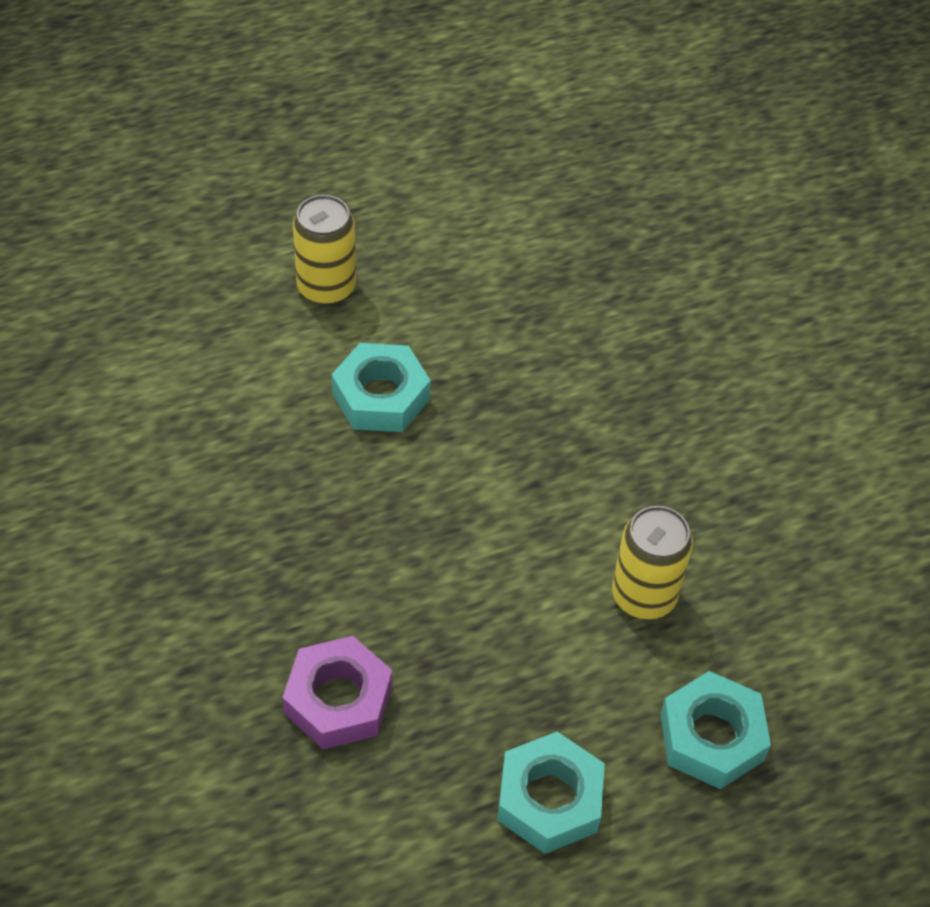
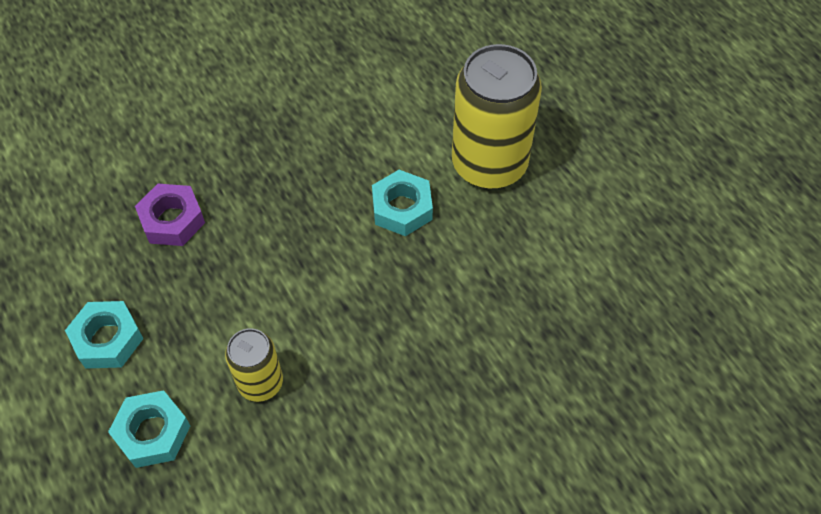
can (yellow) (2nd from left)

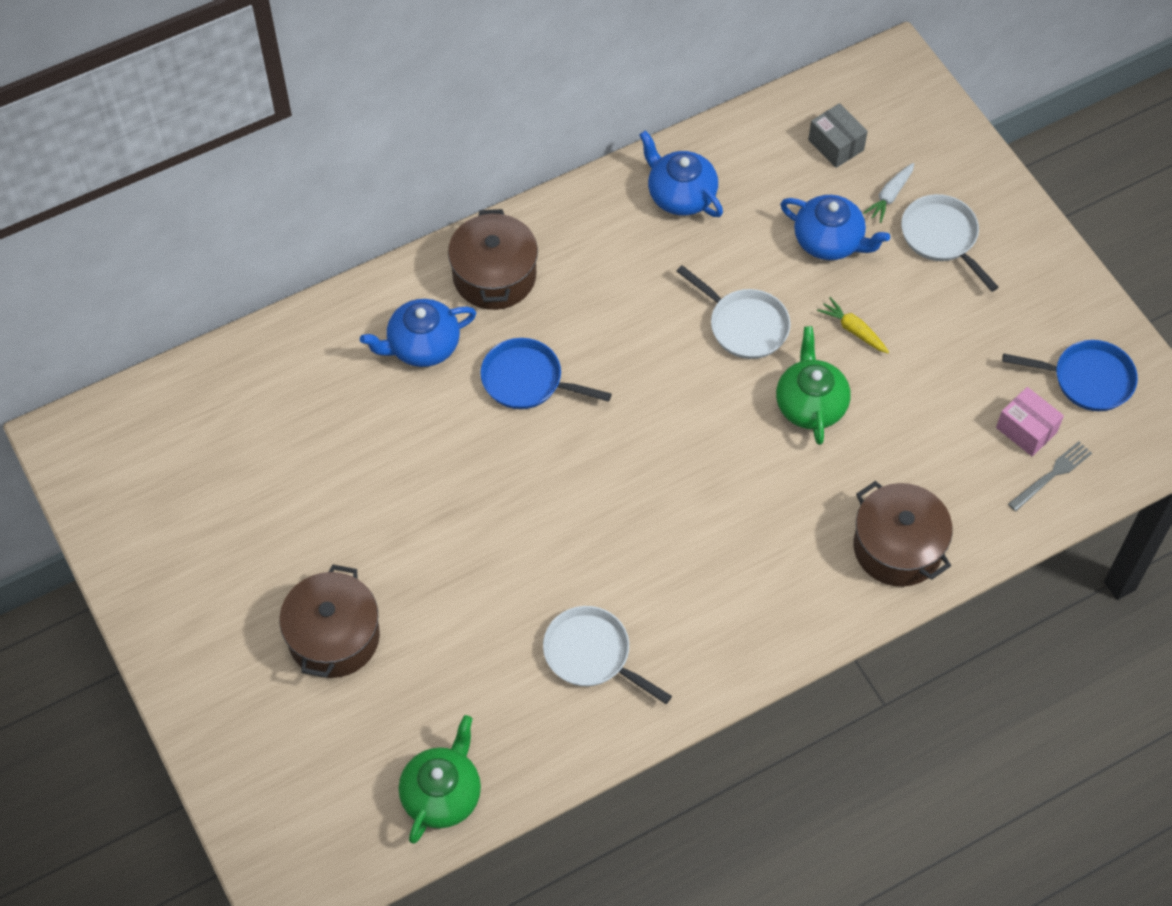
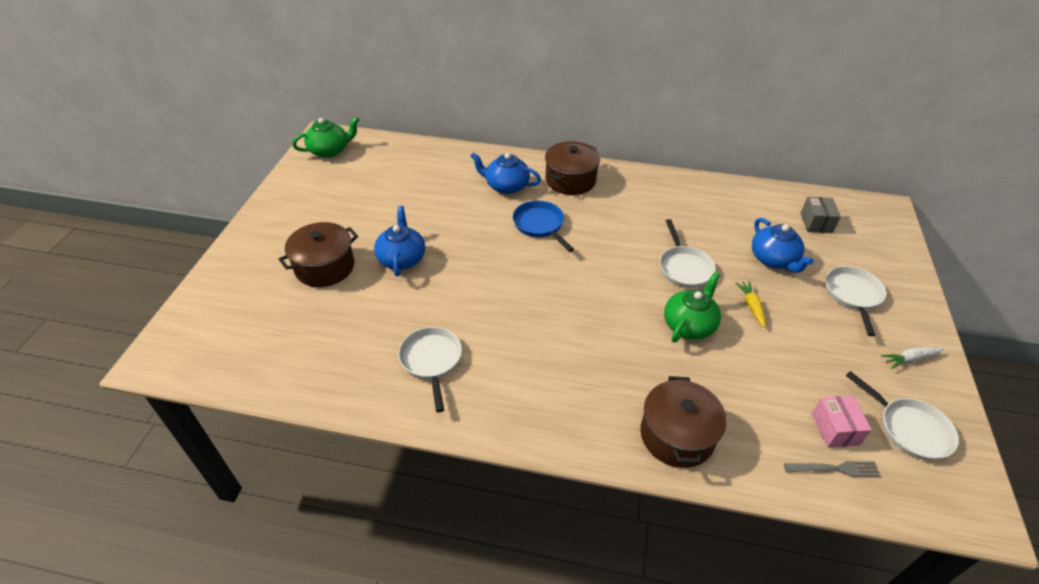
teapot (blue) (1st from left)
carrot (white)
pan (white) (4th from left)
teapot (green) (1st from left)

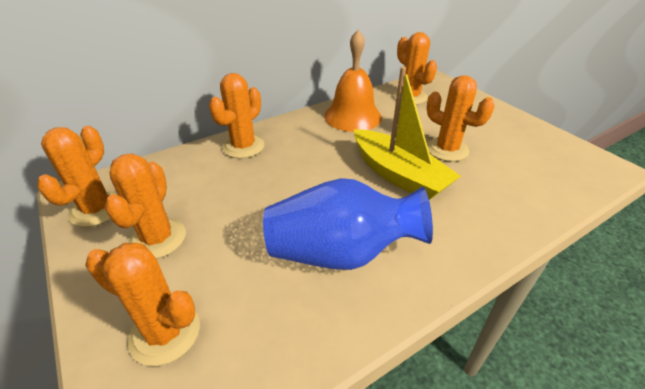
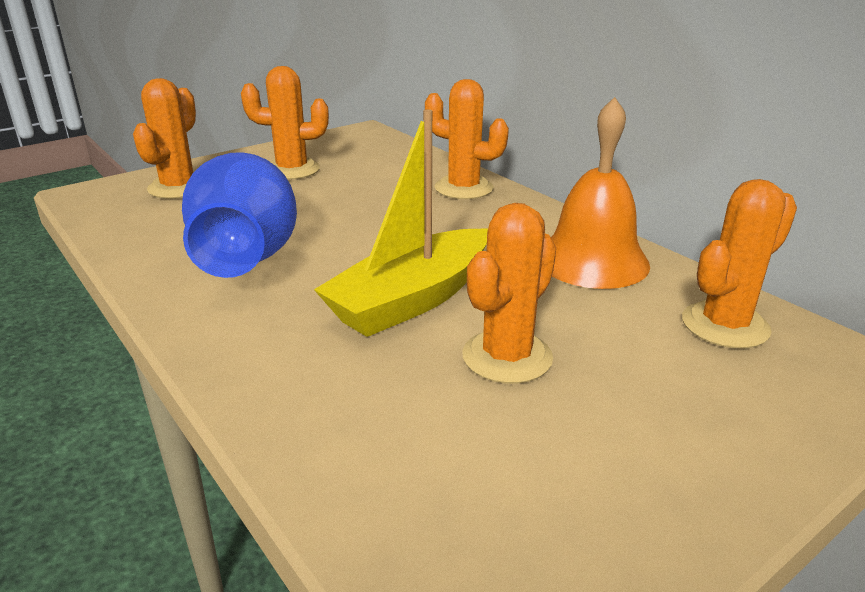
cactus (orange) (1st from left in the first image)

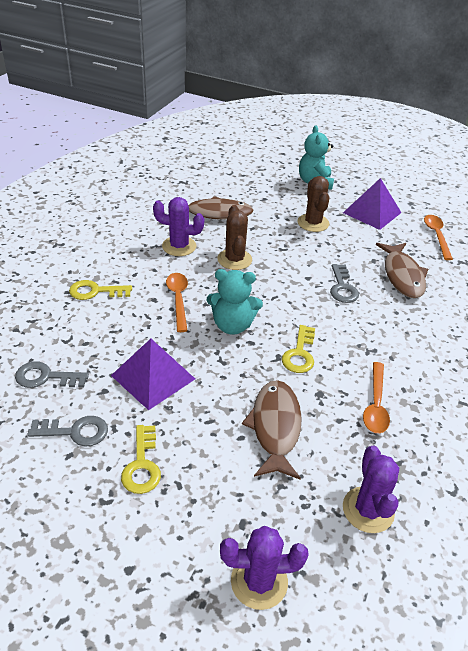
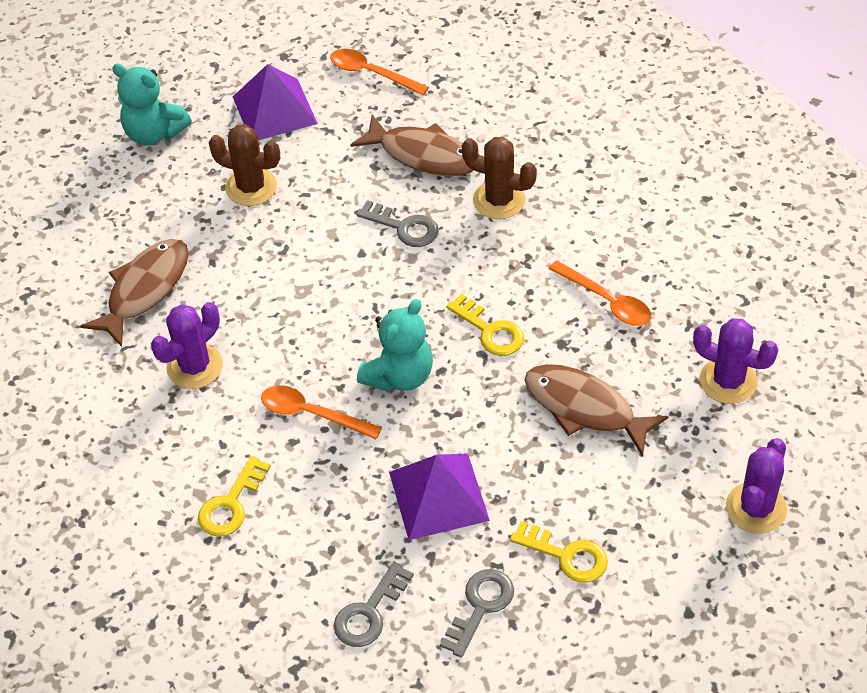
cactus (brown) (2nd from left)

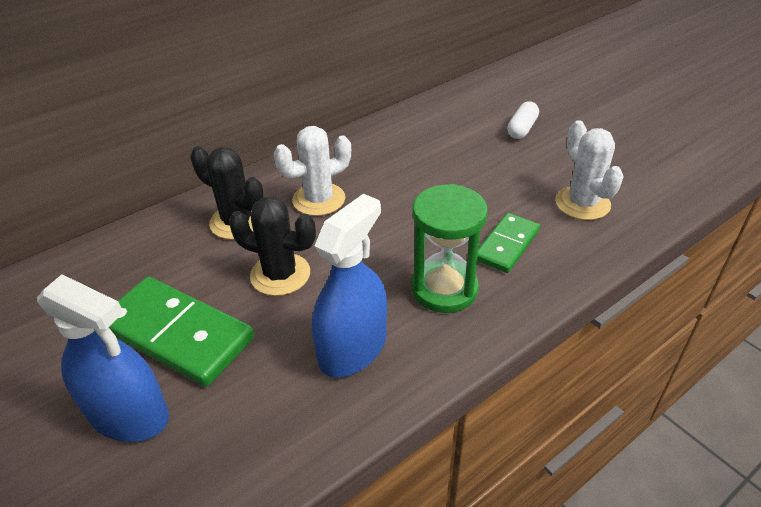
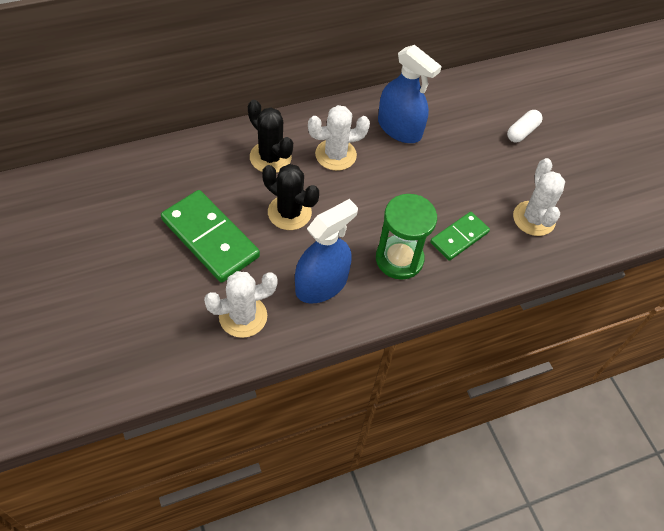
spray bottle (blue) (2nd from left)
cactus (white) (1st from left)

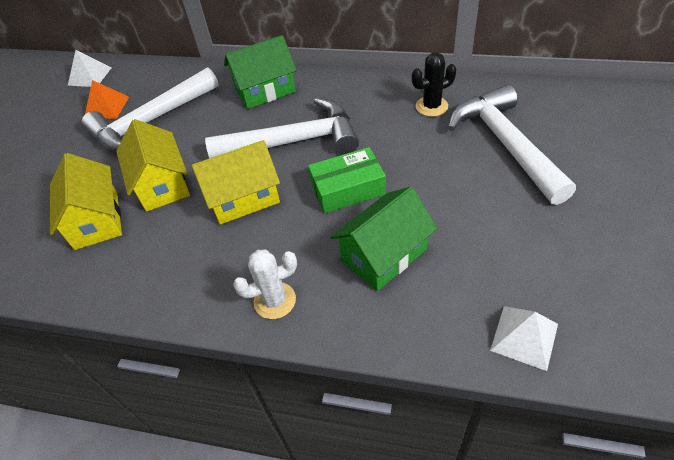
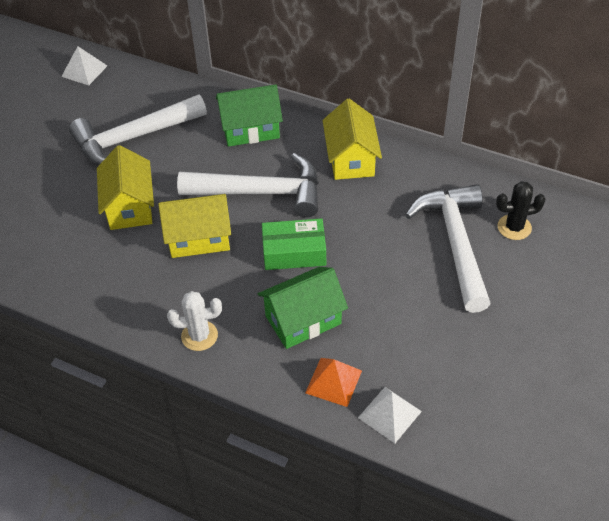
cactus (black)
pyramid (orange)
house (yellow) (3rd from left)

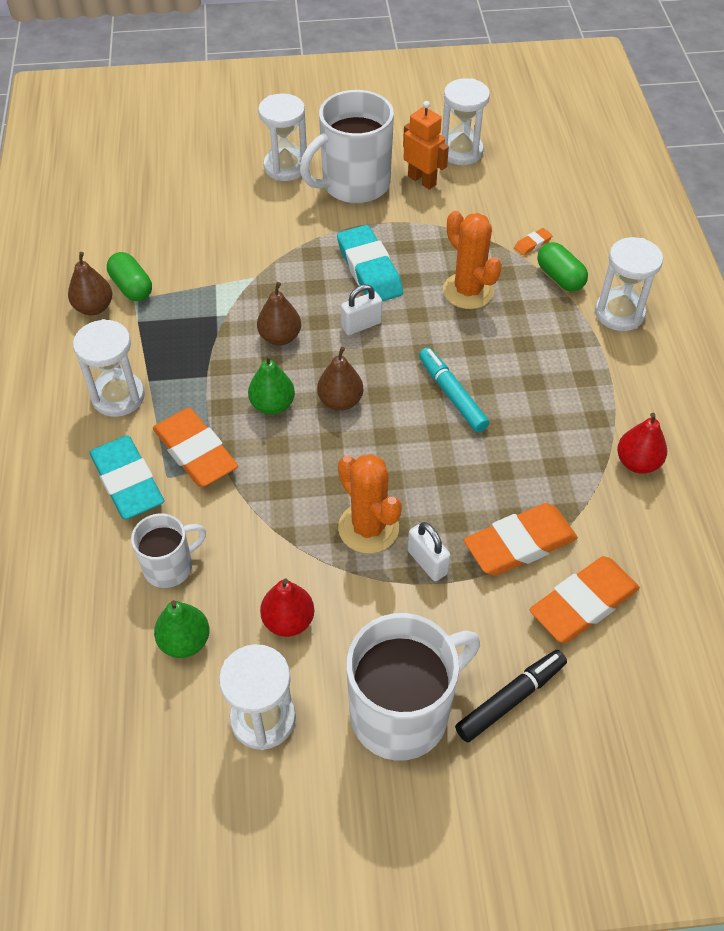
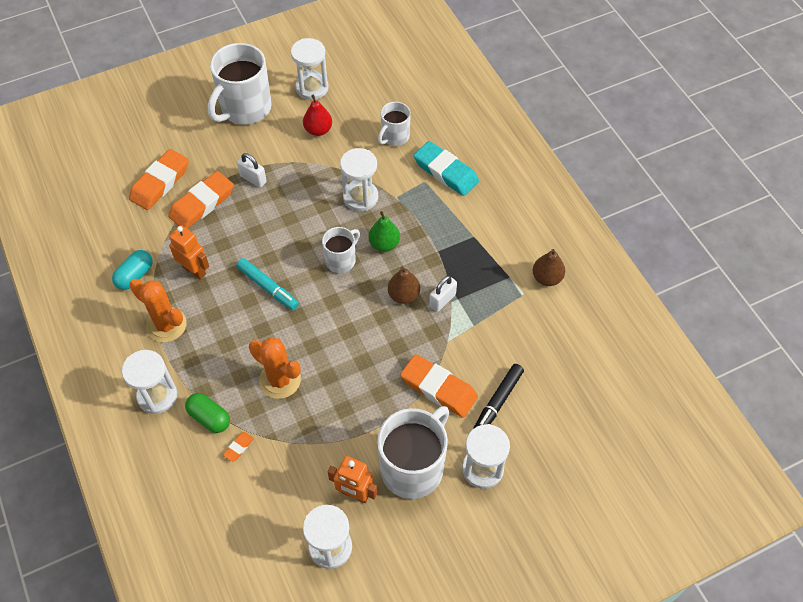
eraser (turquoise) (2nd from left in the first image)
capsule (green) (1st from left in the first image)
padlock (white) (2nd from left)
hourglass (white) (4th from left)
mug (white) (2nd from left)
eraser (orange) (4th from left)
capsule (turquoise)
cactus (orange) (1st from left)
pear (green) (1st from left in the first image)
marker (black)
robot (orange) (1st from left)

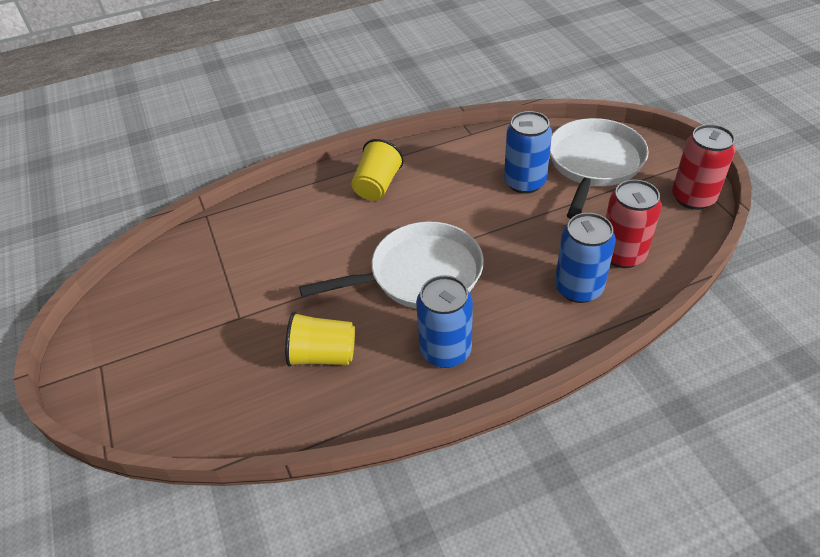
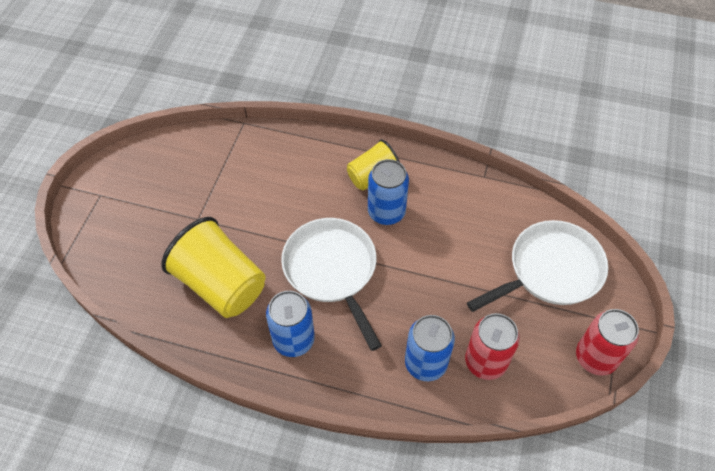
can (blue) (2nd from left)
pan (white) (1st from left)
cup (yellow) (1st from left)

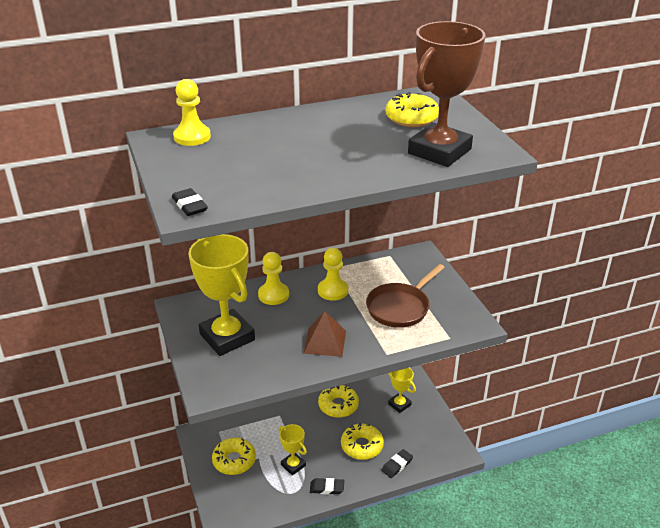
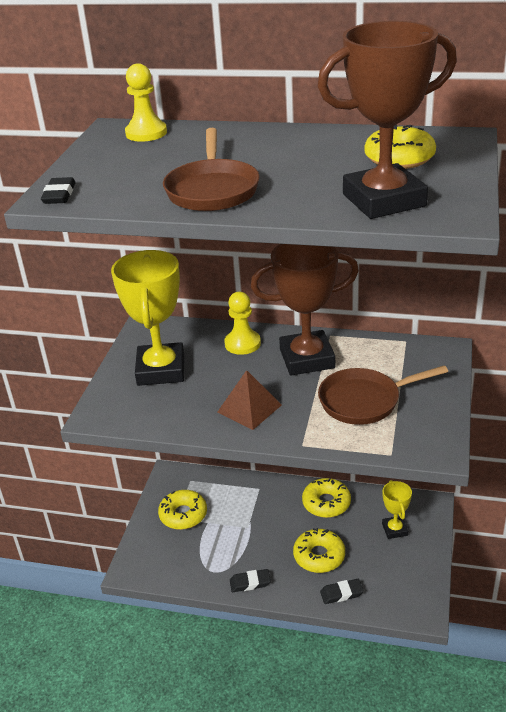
trophy (brown) (1st from left)
trophy (yellow) (2nd from left in the first image)
eraser (black) (2nd from left)
pan (brown) (1st from left)

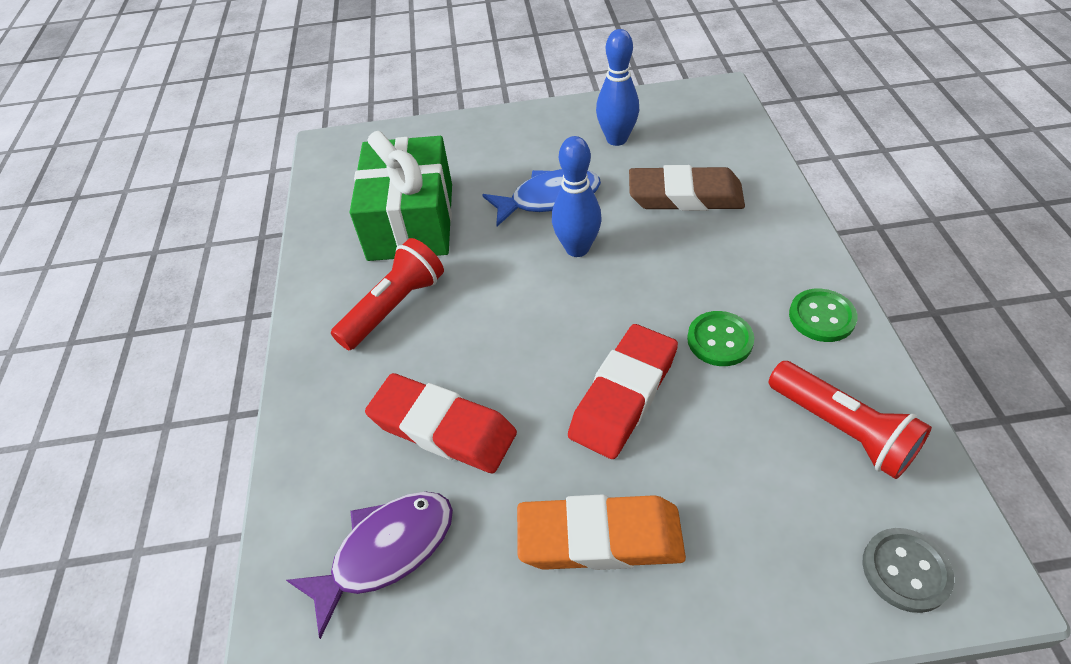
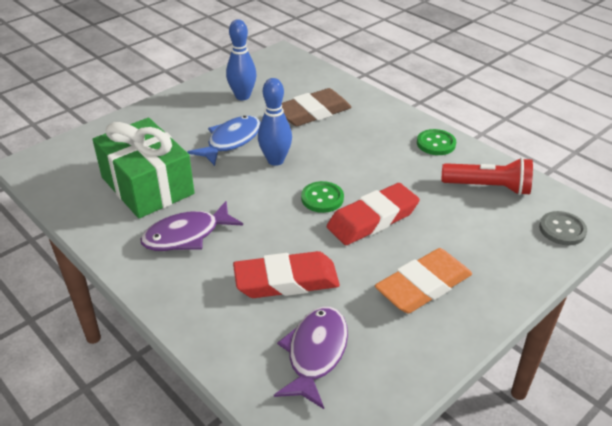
fish (purple) (1st from left)
button (green) (1st from left)
eraser (red) (2nd from left)

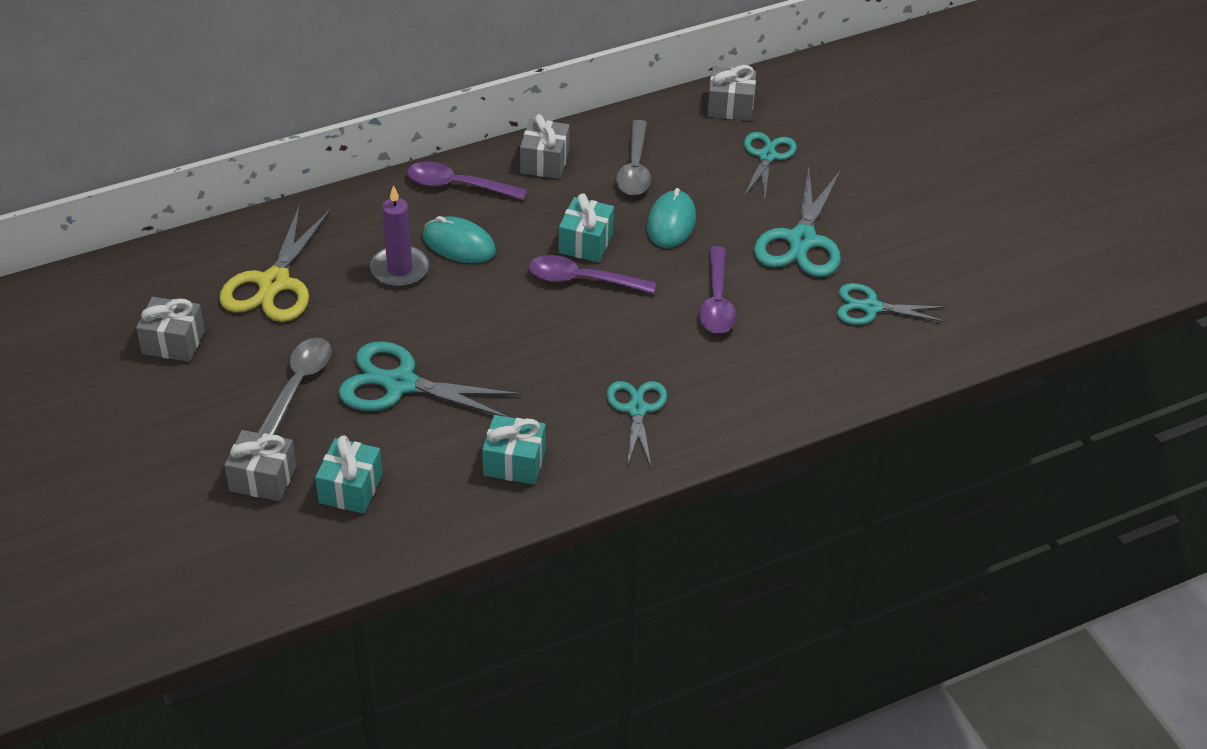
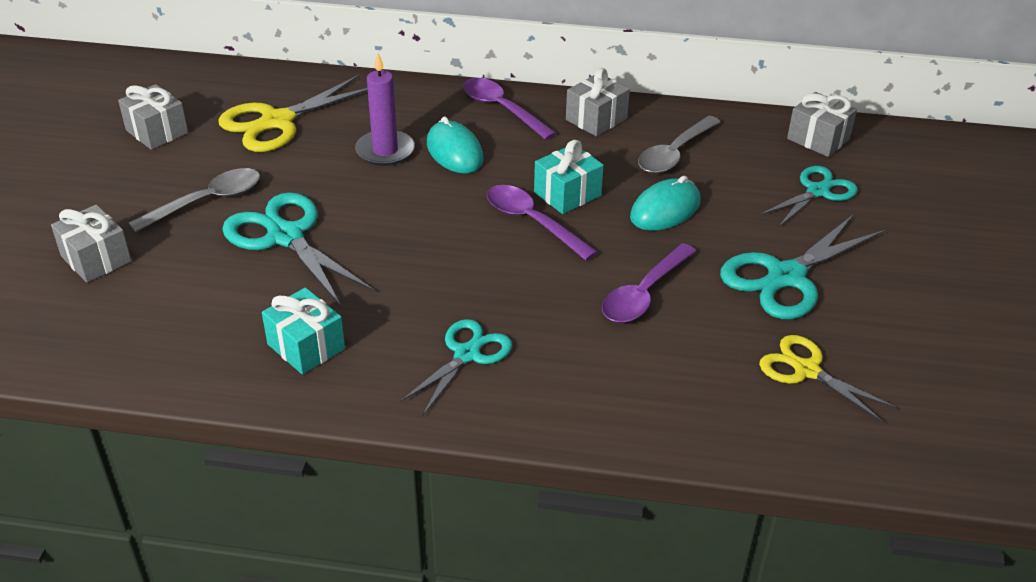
scissors (yellow) (2nd from left)
gift (turquoise) (1st from left in the first image)

